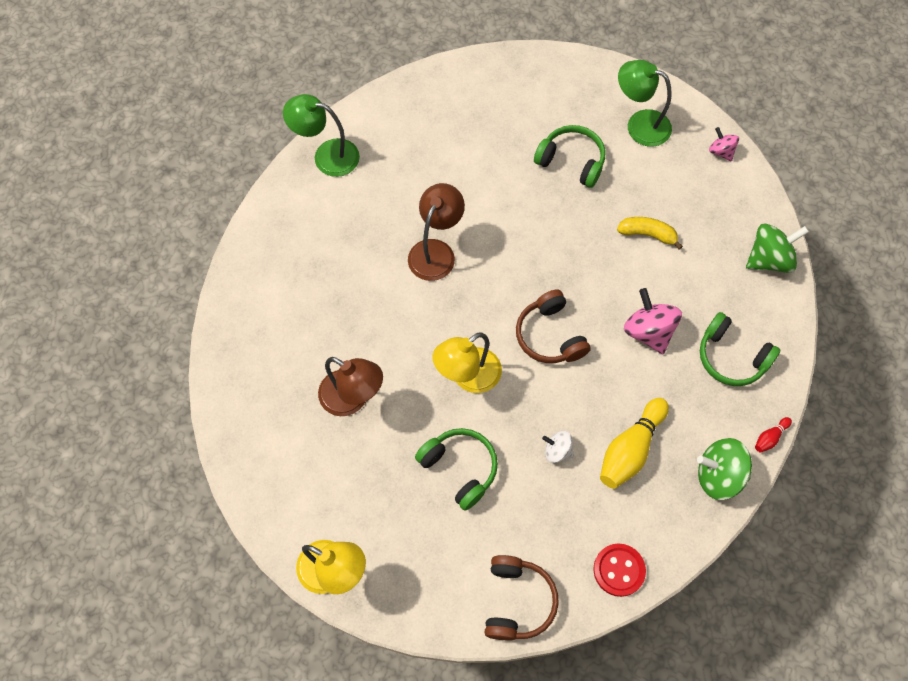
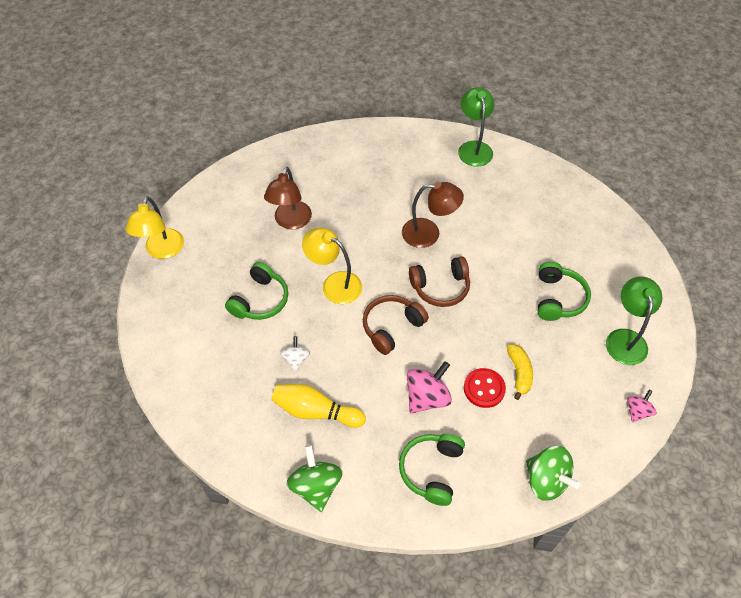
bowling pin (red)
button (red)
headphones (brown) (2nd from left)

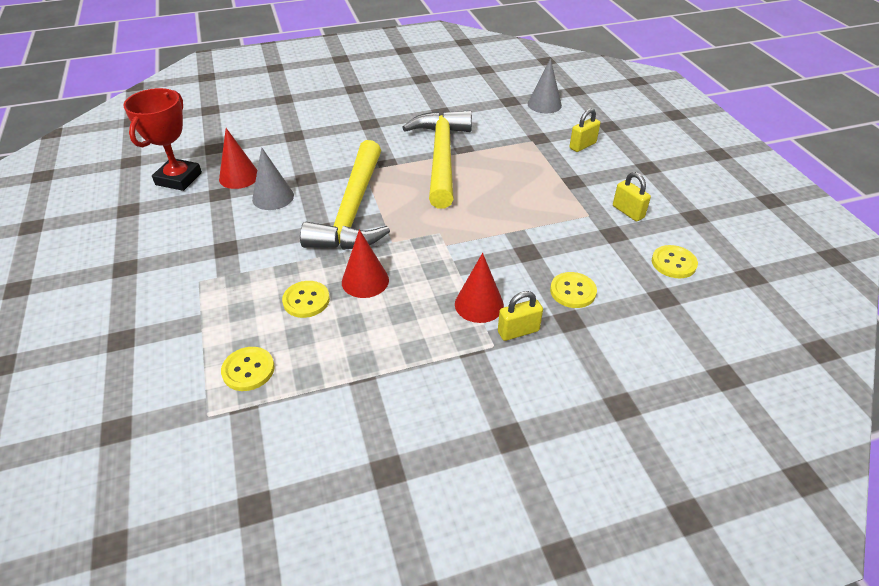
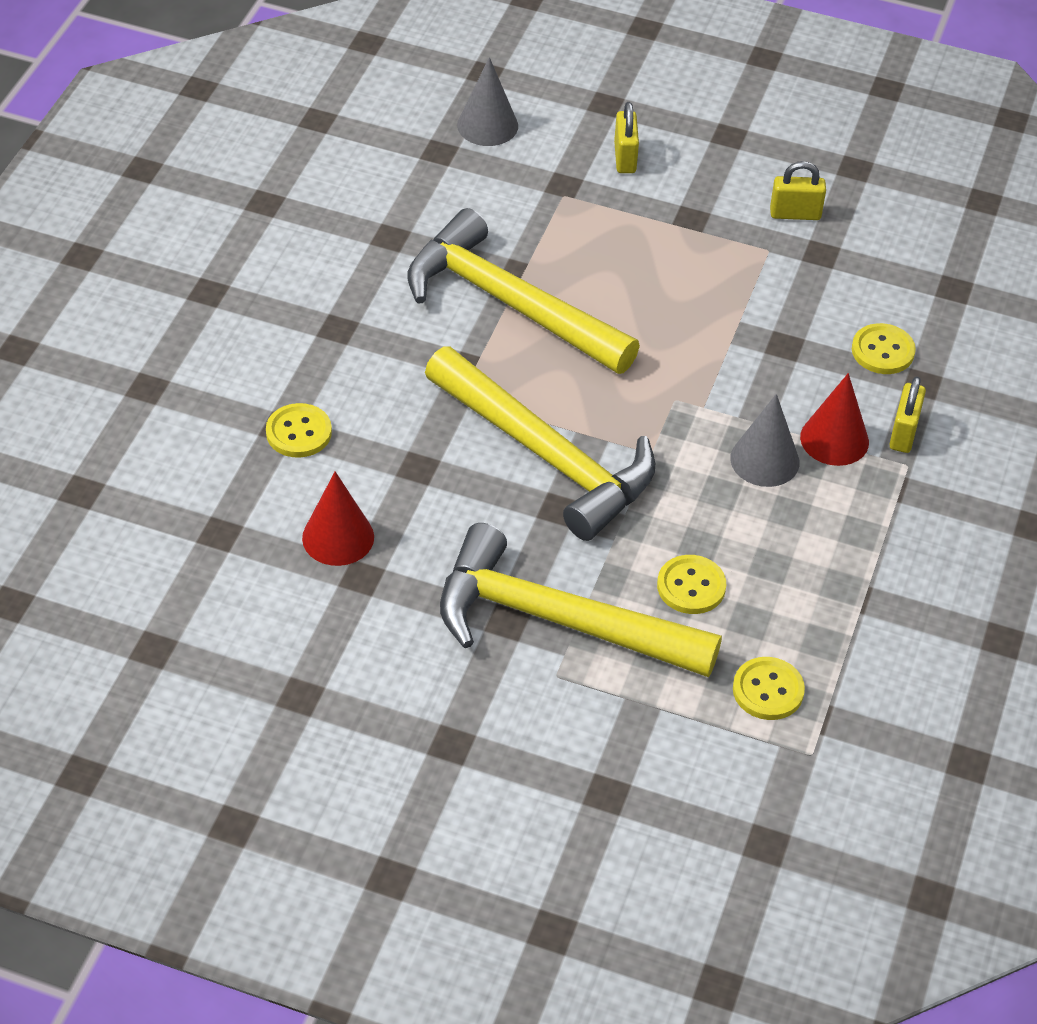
trophy (red)
cone (grey) (2nd from left)
cone (red) (2nd from left in the first image)
button (yellow) (1st from left)
hammer (yellow) (3rd from left)

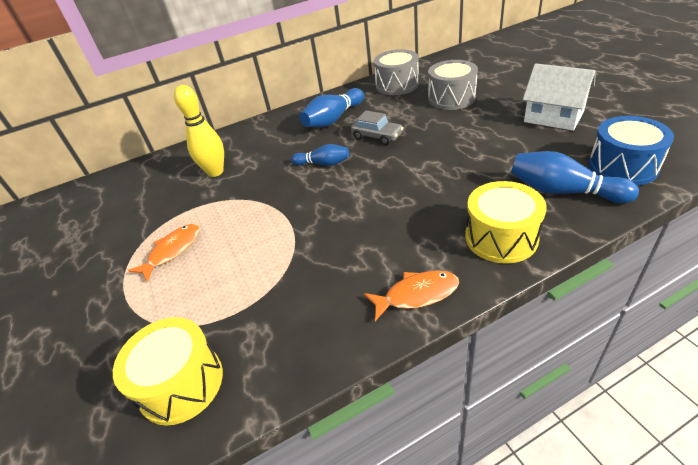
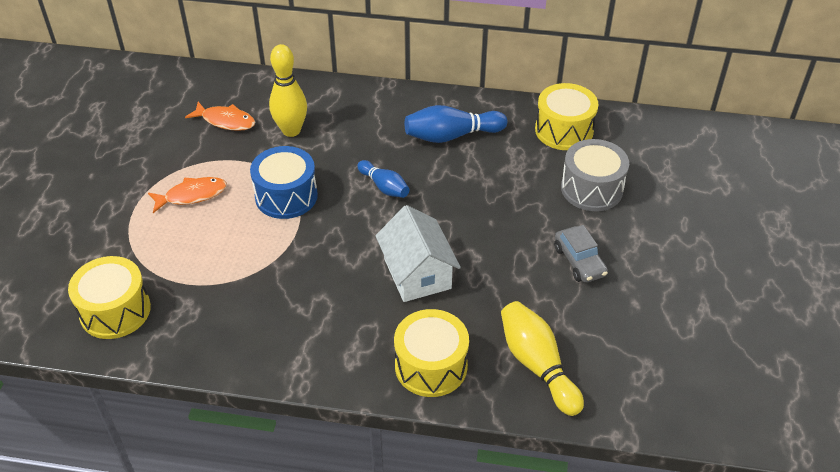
drum (yellow) (3rd from left)
house (white)
car (grey)
drum (blue)
bowling pin (yellow) (2nd from left)
fish (orange) (2nd from left)

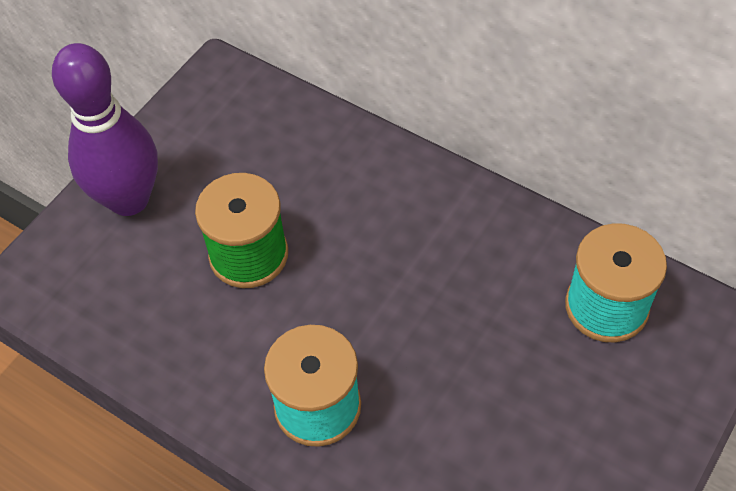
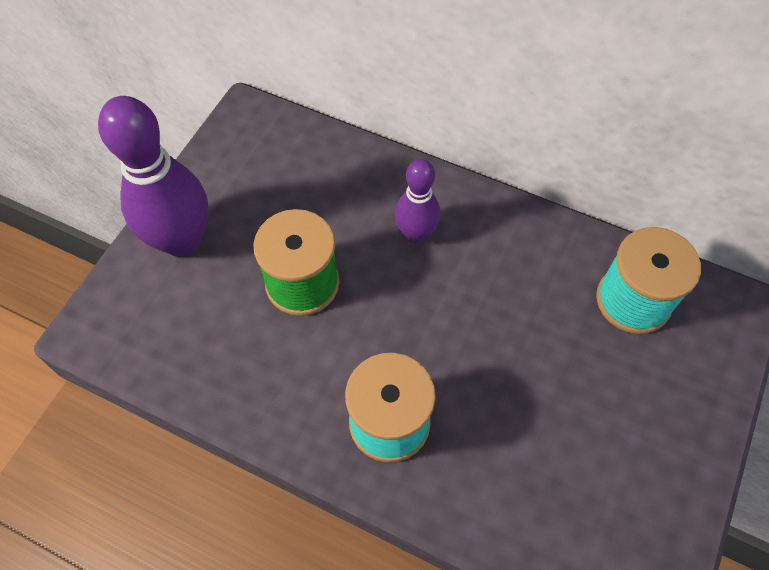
bowling pin (purple) (2nd from left)

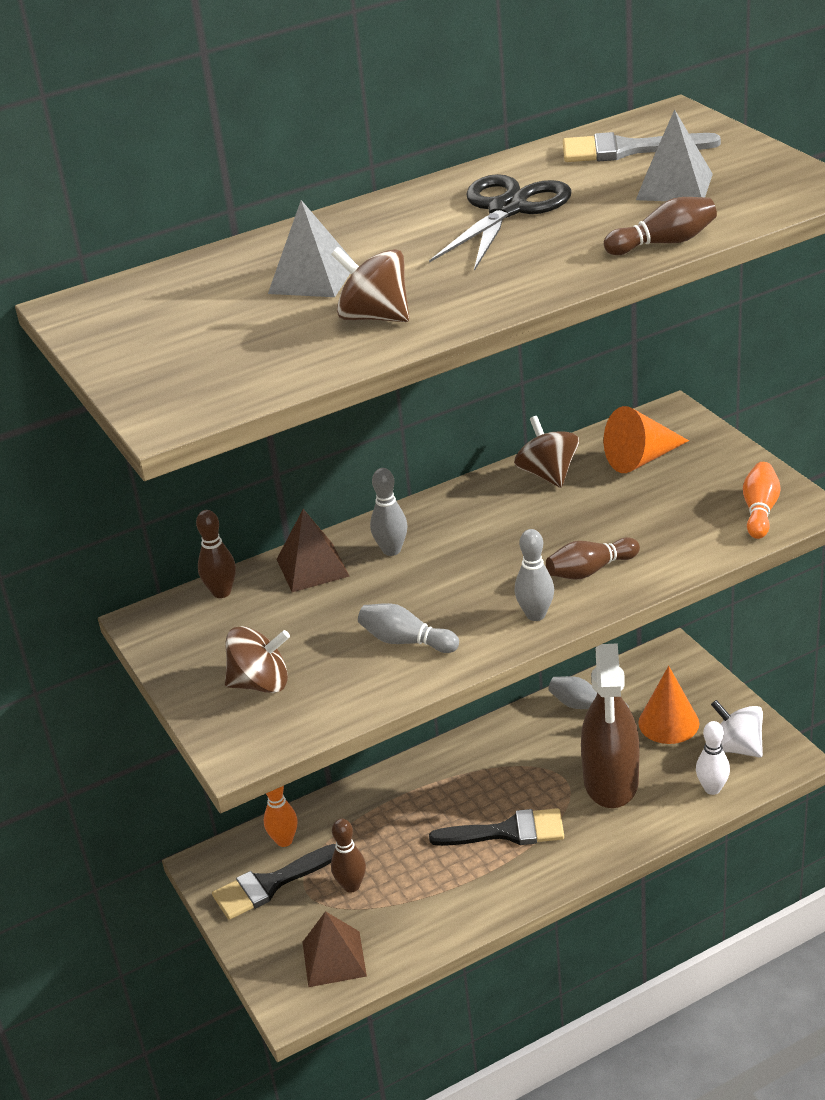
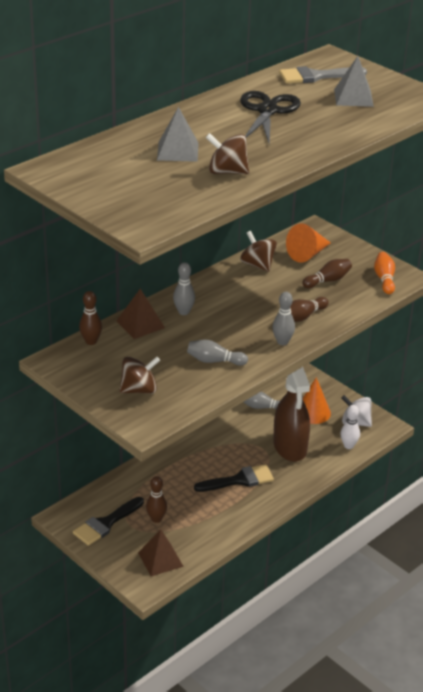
bowling pin (brown) (4th from left)
bowling pin (orange) (1st from left in the first image)

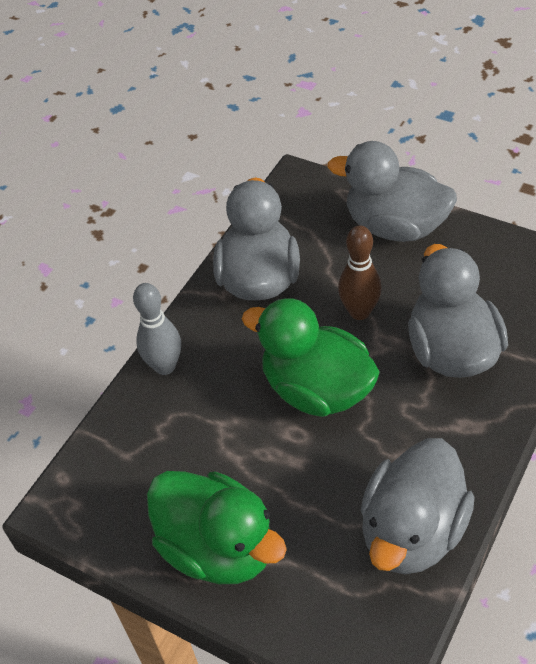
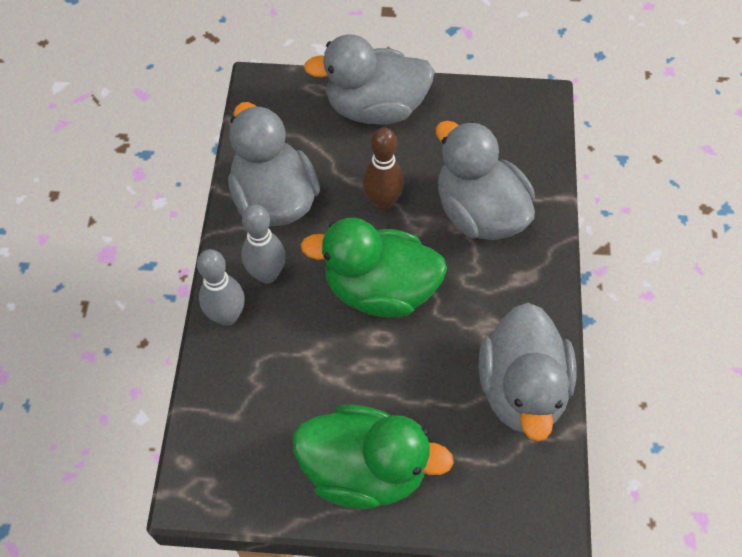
bowling pin (grey) (2nd from left)

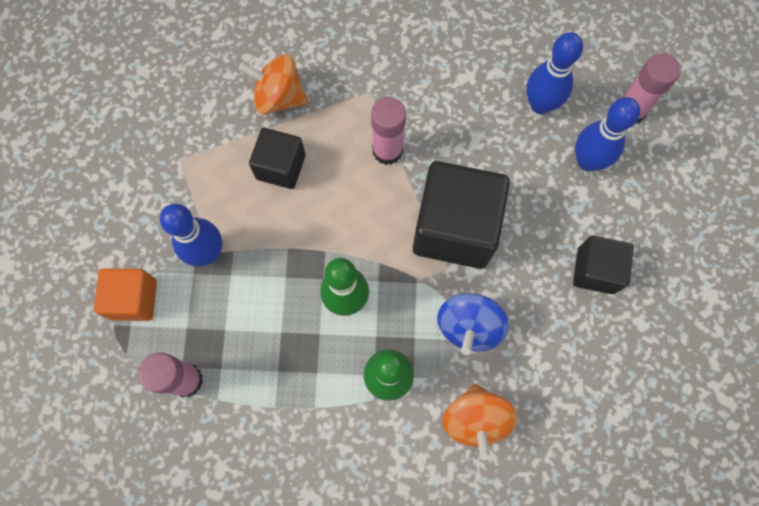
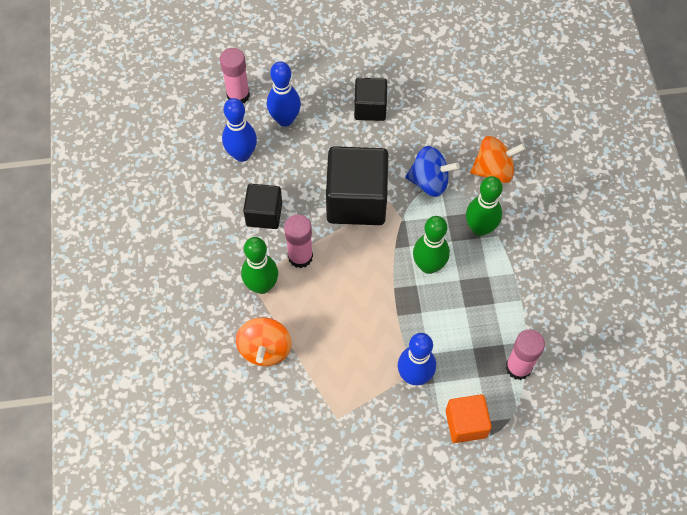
cube (black) (1st from left)
bowling pin (green) (1st from left)

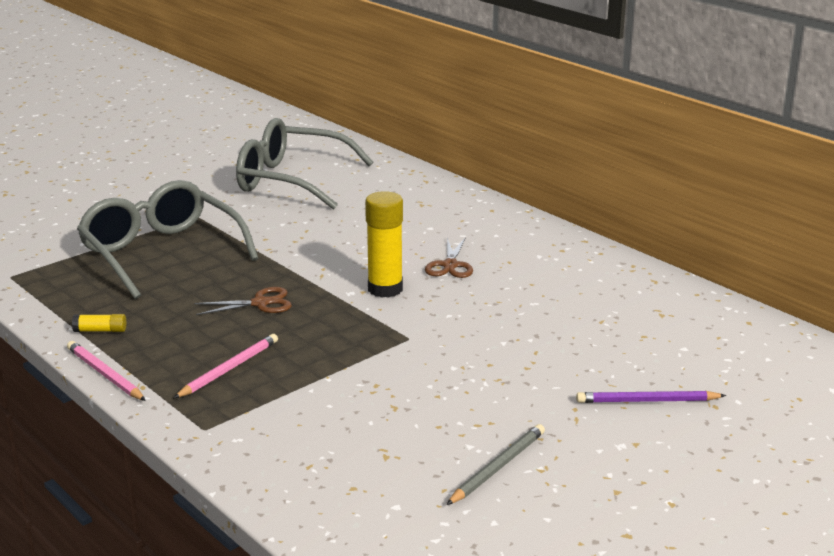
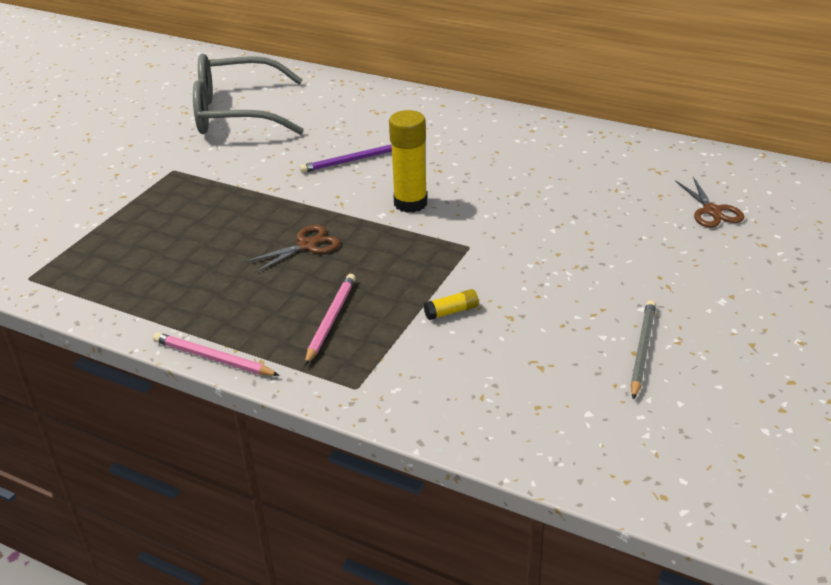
glasses (grey) (1st from left in the first image)
scissors (brown) (2nd from left)
glue stick (yellow) (2nd from left)
pencil (purple)

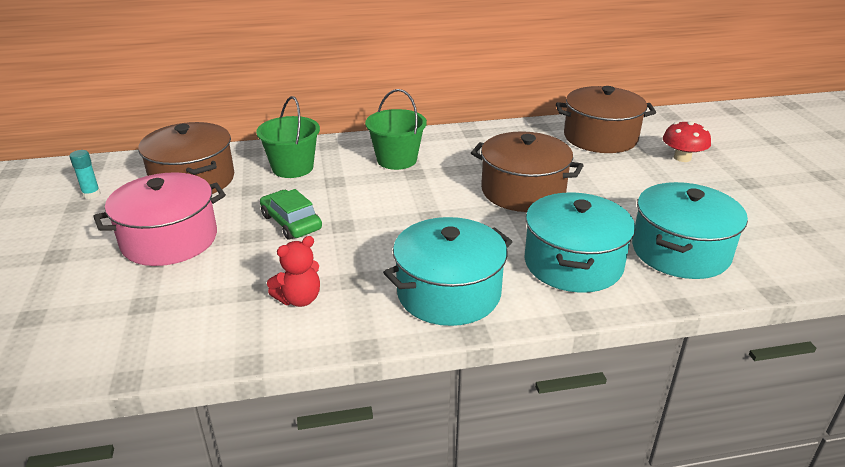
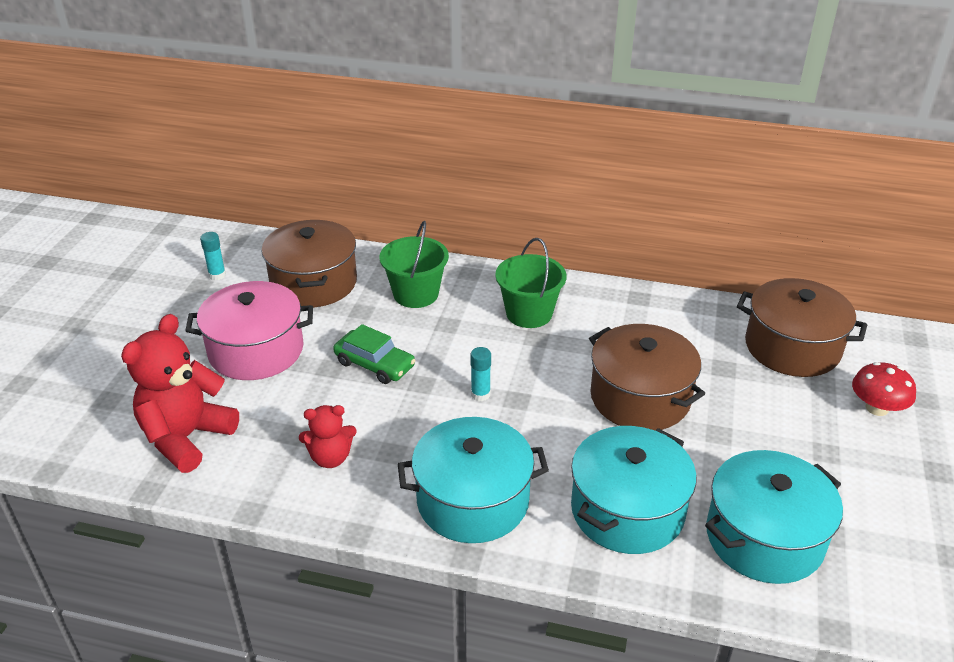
car (green)
teddy bear (red) (1st from left)
glue stick (turquoise) (2nd from left)

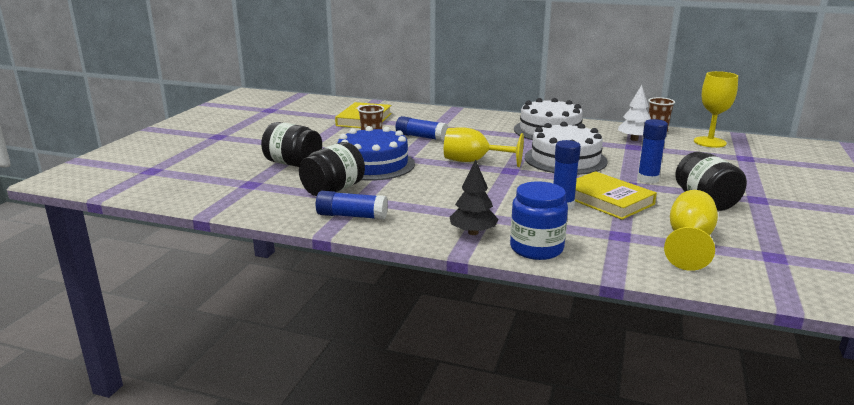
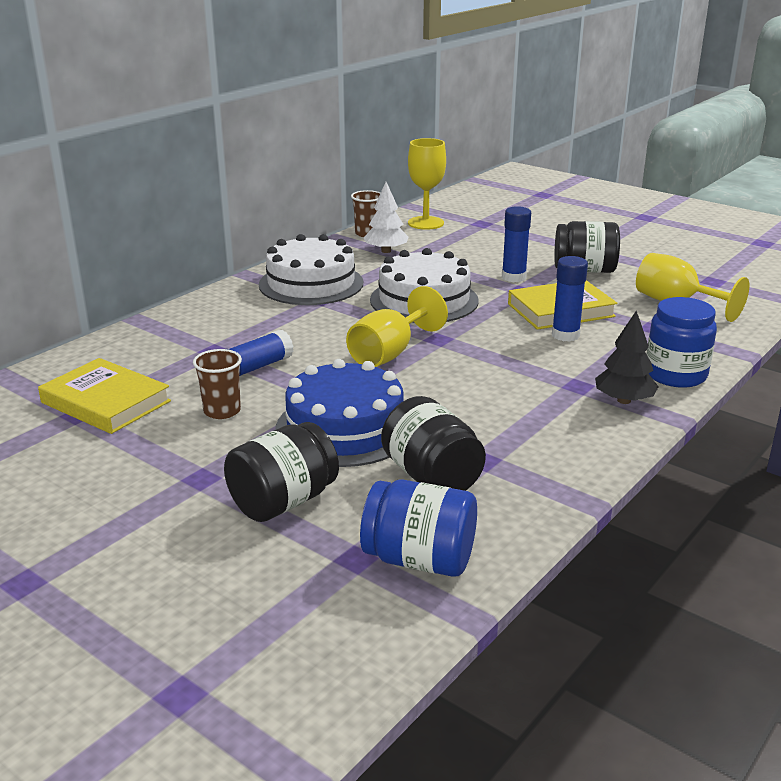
glue stick (blue) (1st from left in the first image)
jar (blue) (1st from left)

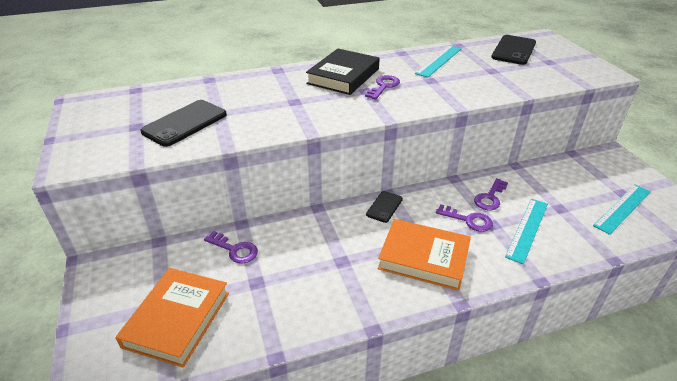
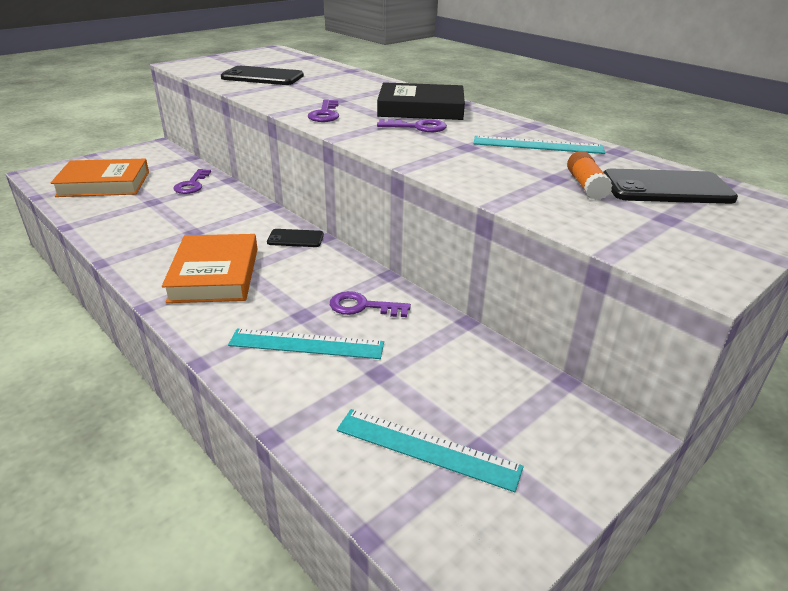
key (purple) (2nd from left)
glue stick (orange)

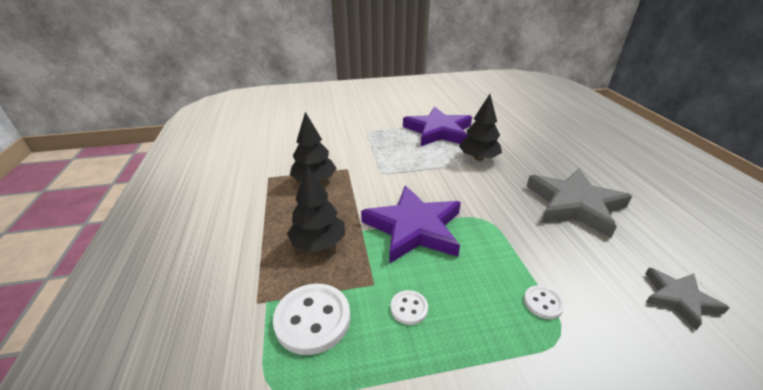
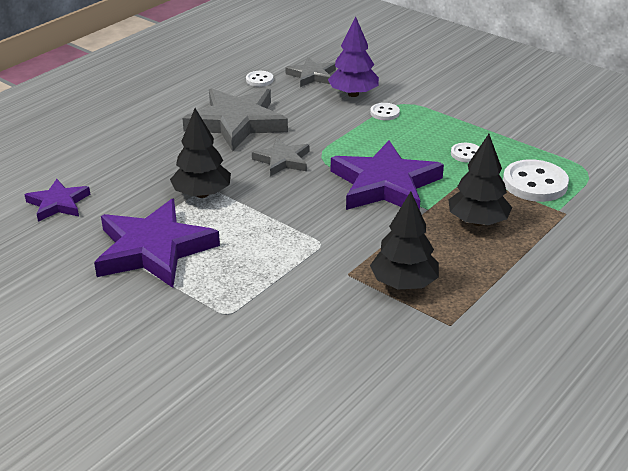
tree (purple)
button (white) (1st from left)
star (grey) (2nd from left)
star (purple) (1st from left)

